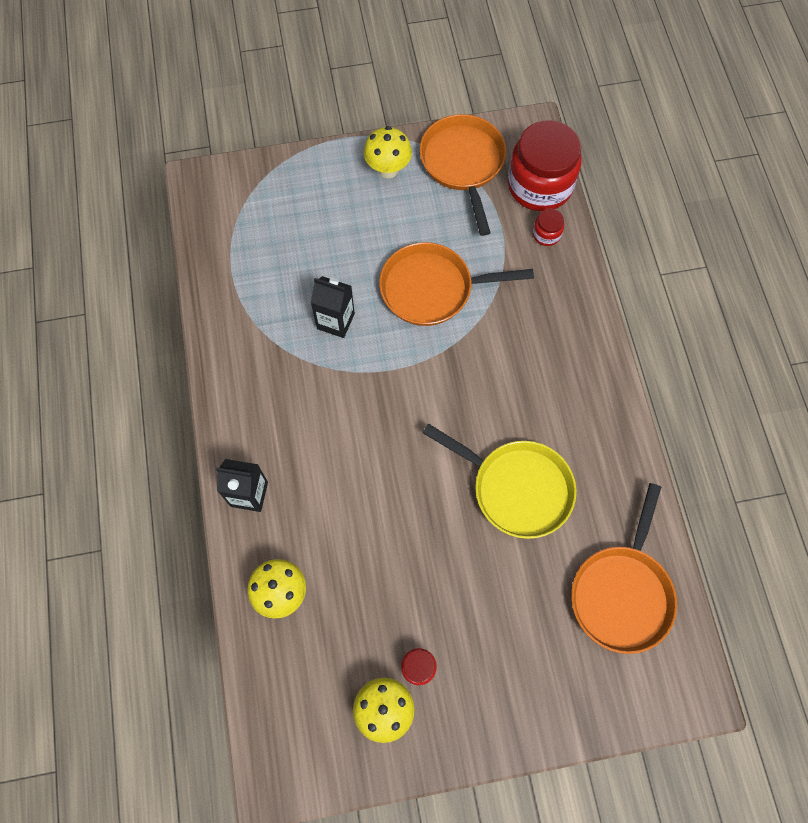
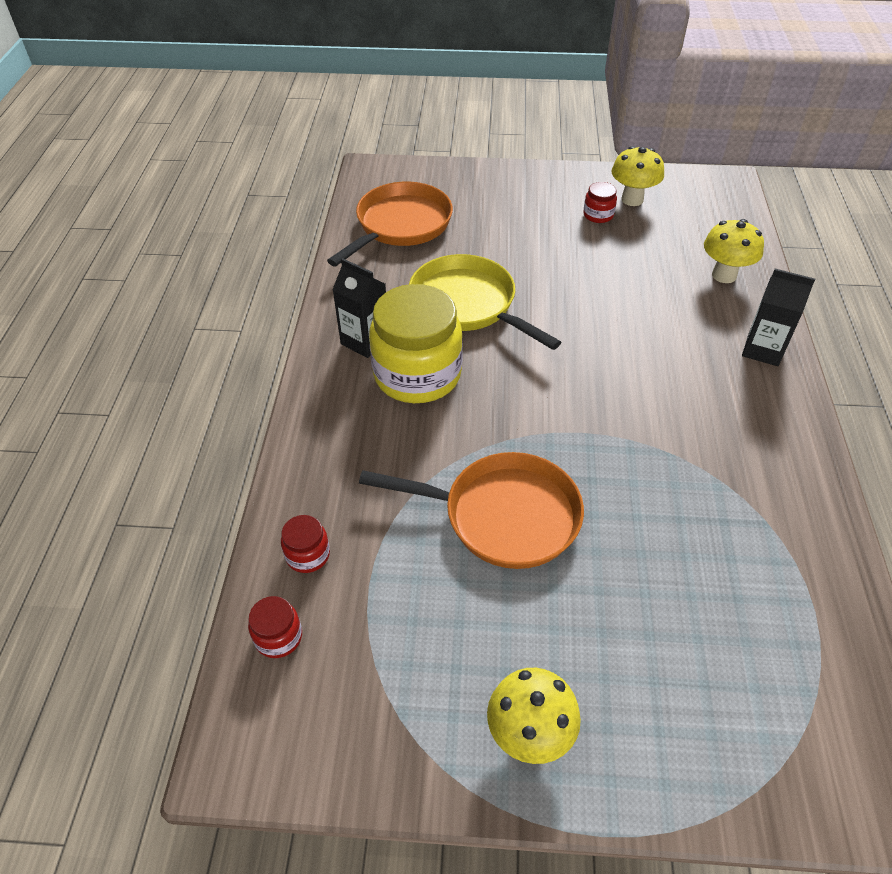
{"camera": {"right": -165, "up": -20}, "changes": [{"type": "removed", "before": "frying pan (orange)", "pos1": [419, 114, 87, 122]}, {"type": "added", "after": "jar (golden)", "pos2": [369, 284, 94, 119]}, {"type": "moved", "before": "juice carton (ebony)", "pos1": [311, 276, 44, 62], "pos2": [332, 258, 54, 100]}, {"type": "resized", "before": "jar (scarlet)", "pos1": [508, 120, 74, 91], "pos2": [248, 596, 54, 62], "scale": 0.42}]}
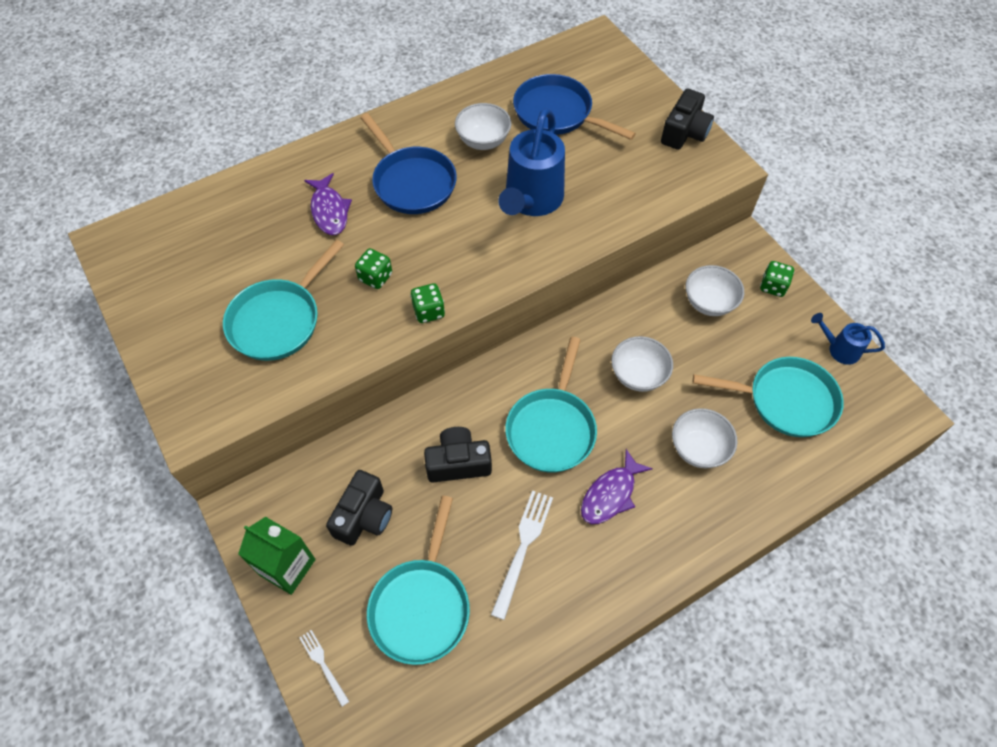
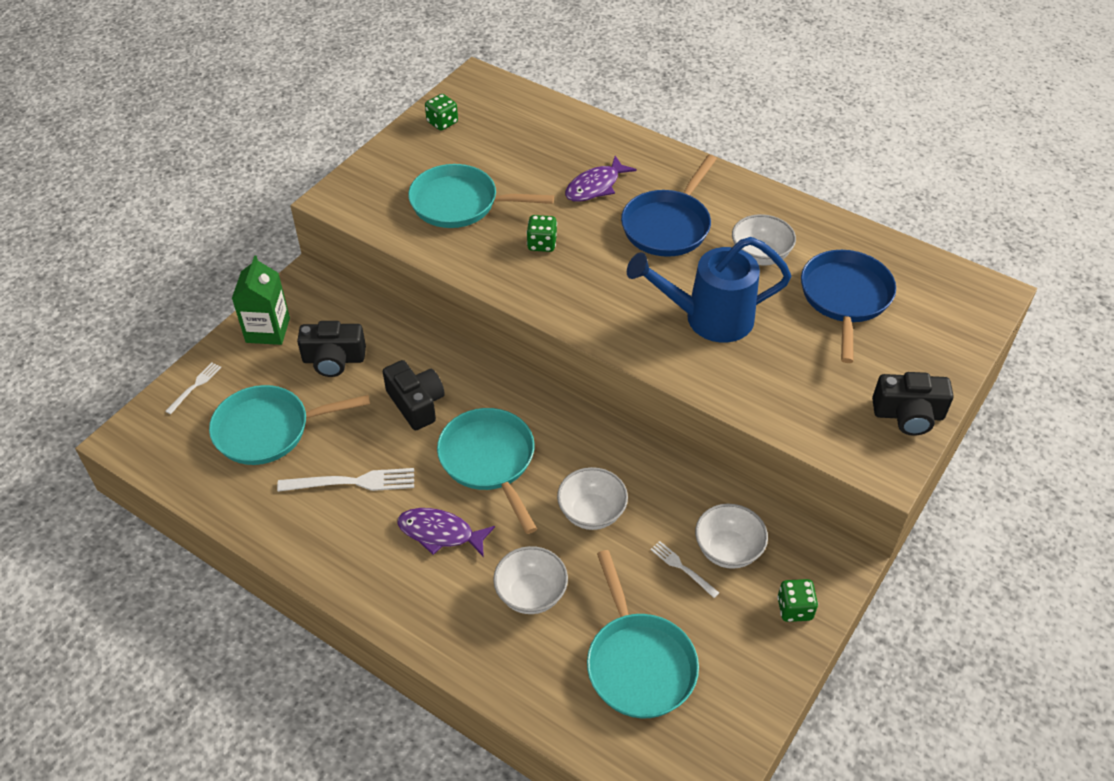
{"camera": {"right": 65, "up": -10}, "changes": [{"type": "removed", "before": "watering can (cobalt)", "pos1": [811, 313, 74, 52]}, {"type": "added", "after": "fork (snow-white)", "pos2": [650, 541, 69, 57]}, {"type": "moved", "before": "dice (leaf-green)", "pos1": [410, 283, 35, 40], "pos2": [425, 94, 33, 37]}, {"type": "turned", "before": "frying pan (turquoise)", "pos1": [505, 337, 92, 136], "pos2": [437, 408, 100, 126], "turn": 75}]}
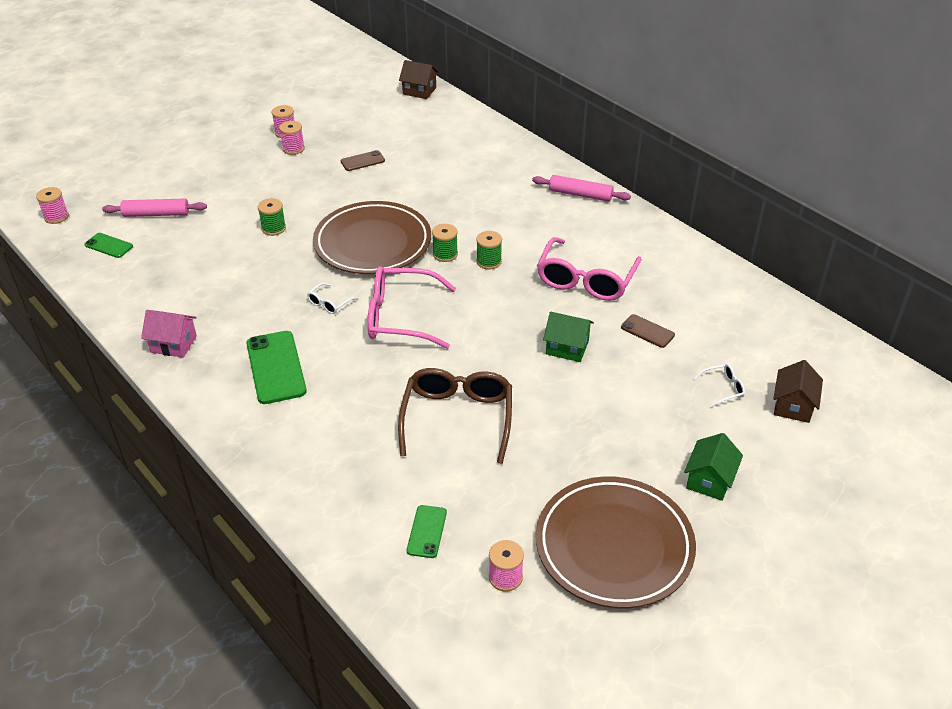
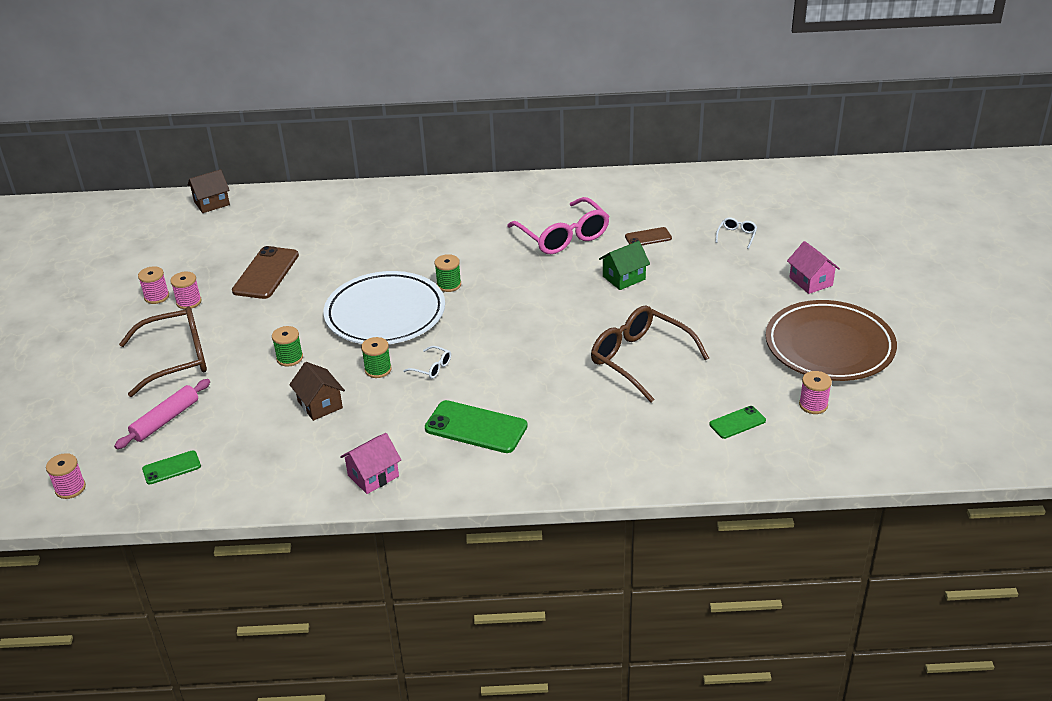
{"camera": {"right": -50, "up": -5}, "changes": [{"type": "removed", "before": "eyeglasses (rosy)", "pos1": [368, 266, 88, 83]}, {"type": "removed", "before": "dough roller (rosy)", "pos1": [532, 175, 99, 27]}, {"type": "added", "after": "eyeglasses (brown)", "pos2": [119, 307, 88, 90]}, {"type": "moved", "before": "reel of thread (leaf-green)", "pos1": [476, 231, 26, 39], "pos2": [361, 337, 31, 41]}, {"type": "moved", "before": "house (brown)", "pos1": [773, 360, 50, 63], "pos2": [289, 362, 56, 59]}, {"type": "recoloured", "before": "plate (brown)", "after": "plate (snow-white)", "pos1": [313, 201, 118, 73], "pos2": [324, 271, 121, 73]}, {"type": "recoloured", "before": "house (leaf-green)", "after": "house (rosy)", "pos1": [684, 433, 59, 68], "pos2": [787, 241, 53, 53]}, {"type": "turned", "before": "eyeglasses (snow-white)", "pos1": [307, 283, 51, 31], "pos2": [403, 346, 48, 33], "turn": -45}, {"type": "turned", "before": "smartphone (leaf-green)", "pos1": [407, 505, 40, 53], "pos2": [709, 406, 57, 33], "turn": -75}, {"type": "resized", "before": "smartphone (brown)", "pos1": [341, 150, 44, 21], "pos2": [232, 246, 67, 53], "scale": 1.82}]}
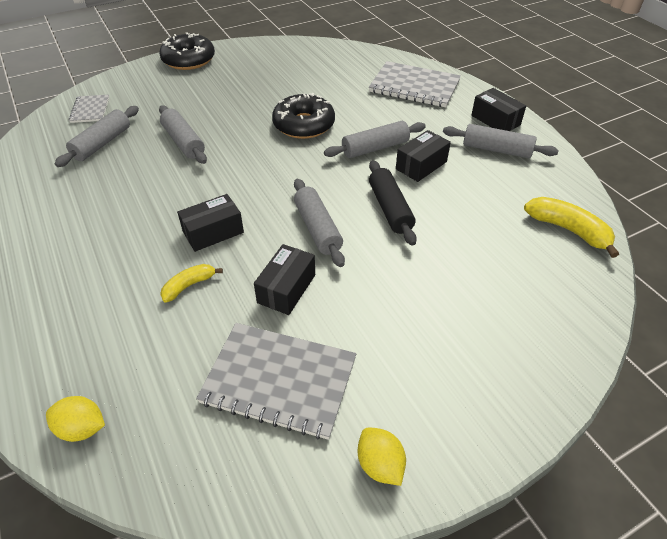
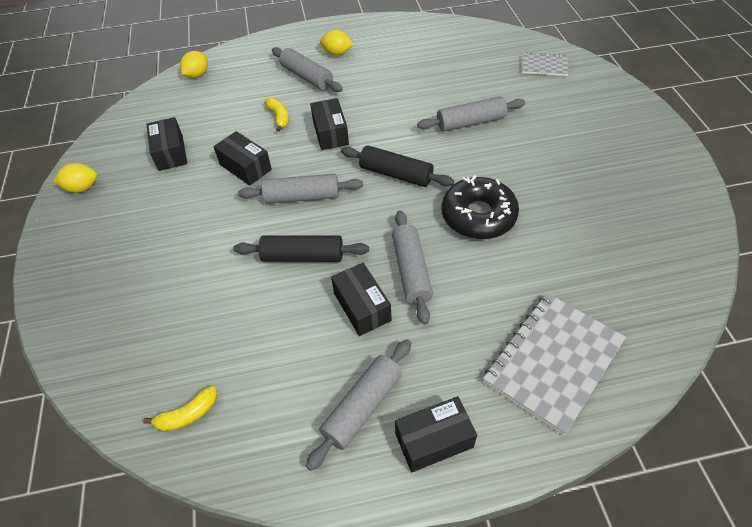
{"camera": {"right": 110, "up": 5}, "changes": [{"type": "removed", "before": "glazed donut (ebony)", "pos1": [159, 32, 56, 38]}, {"type": "added", "after": "lemon (golden)", "pos2": [320, 30, 34, 26]}, {"type": "added", "after": "dough roller (ebony)", "pos2": [341, 145, 113, 42]}, {"type": "moved", "before": "dough roller (ash-grey)", "pos1": [54, 106, 85, 61], "pos2": [272, 47, 71, 45]}, {"type": "replaced", "before": "notepad (ash-grey)", "after": "box (ebony)", "pos1": [196, 323, 160, 117], "pos2": [146, 117, 41, 54]}, {"type": "resized", "before": "banana fruit (golden)", "pos1": [524, 197, 95, 61], "pos2": [143, 386, 74, 46], "scale": 0.61}]}
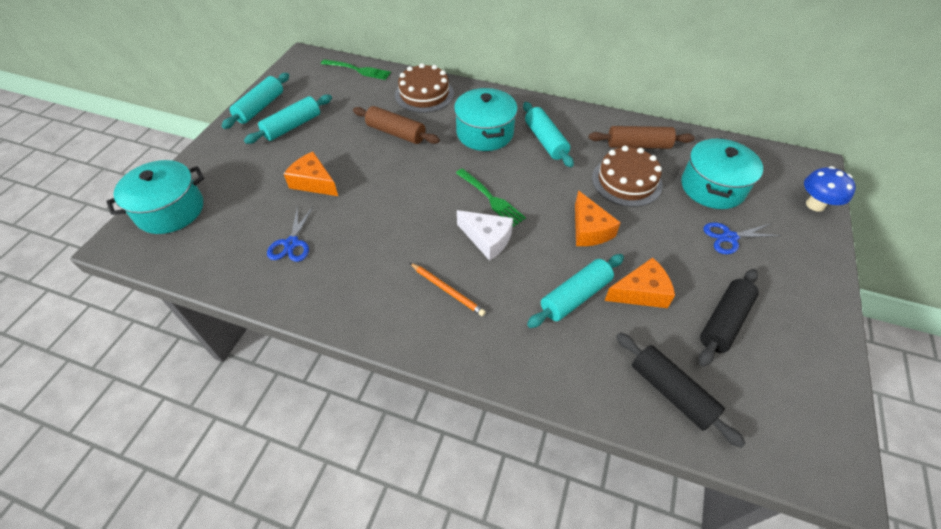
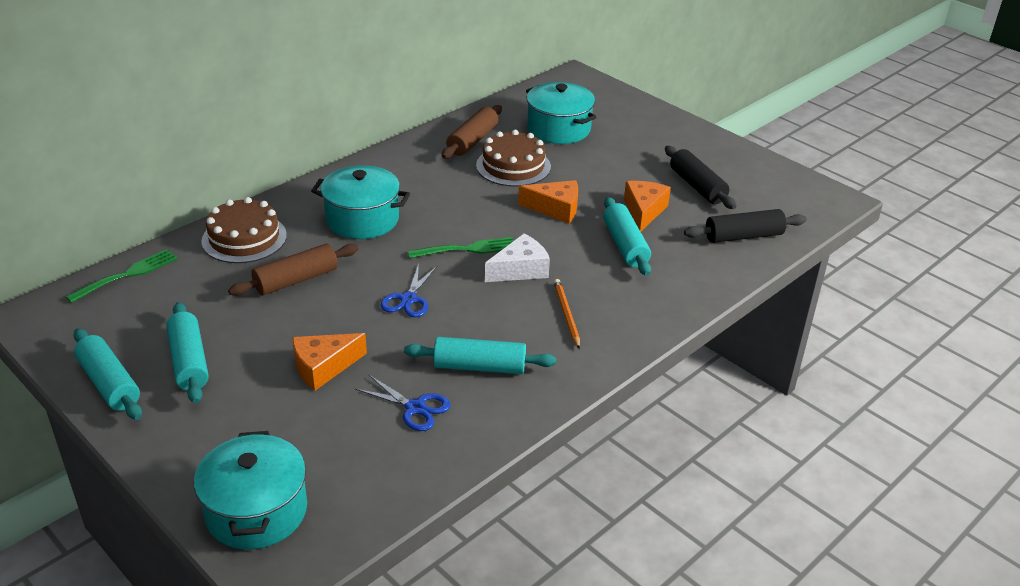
{"camera": {"right": -65, "up": -15}, "changes": [{"type": "removed", "before": "mushroom (cobalt)", "pos1": [804, 166, 52, 46]}, {"type": "moved", "before": "dough roller (turquoise)", "pos1": [523, 102, 51, 65], "pos2": [404, 337, 152, 37]}, {"type": "moved", "before": "shears (cobalt)", "pos1": [703, 222, 79, 32], "pos2": [380, 263, 58, 54]}, {"type": "turned", "before": "wooden pencil (orange)", "pos1": [410, 263, 76, 53], "pos2": [554, 279, 26, 70], "turn": -75}]}
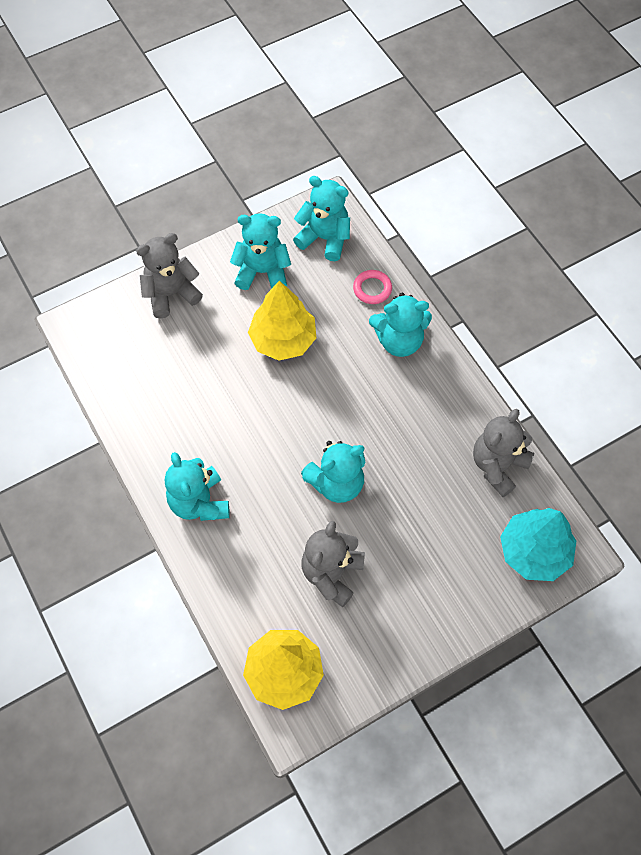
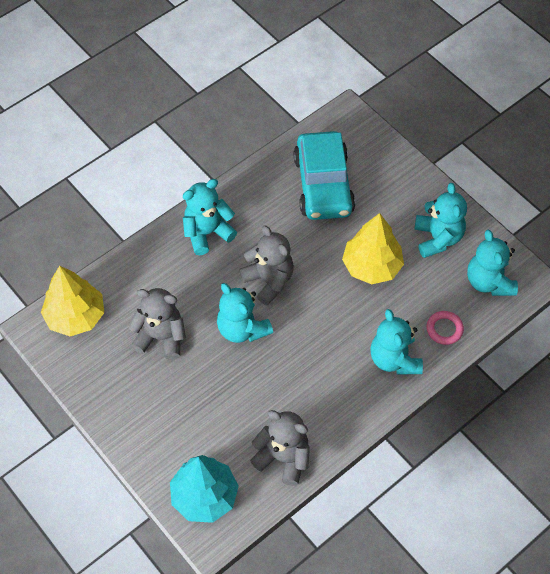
{"camera": {"right": 80, "up": -5}, "changes": [{"type": "added", "after": "car (turquoise)", "pos2": [293, 131, 62, 89]}, {"type": "moved", "before": "teddy bear (ash-grey)", "pos1": [136, 233, 67, 86], "pos2": [239, 225, 55, 81]}, {"type": "turned", "before": "teddy bear (turquoise)", "pos1": [293, 176, 57, 85], "pos2": [467, 230, 51, 66], "turn": 150}]}
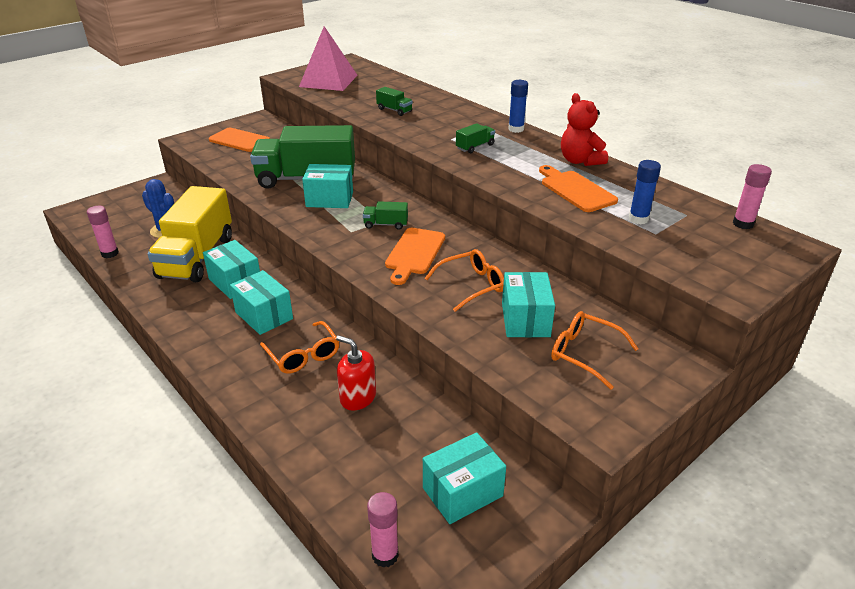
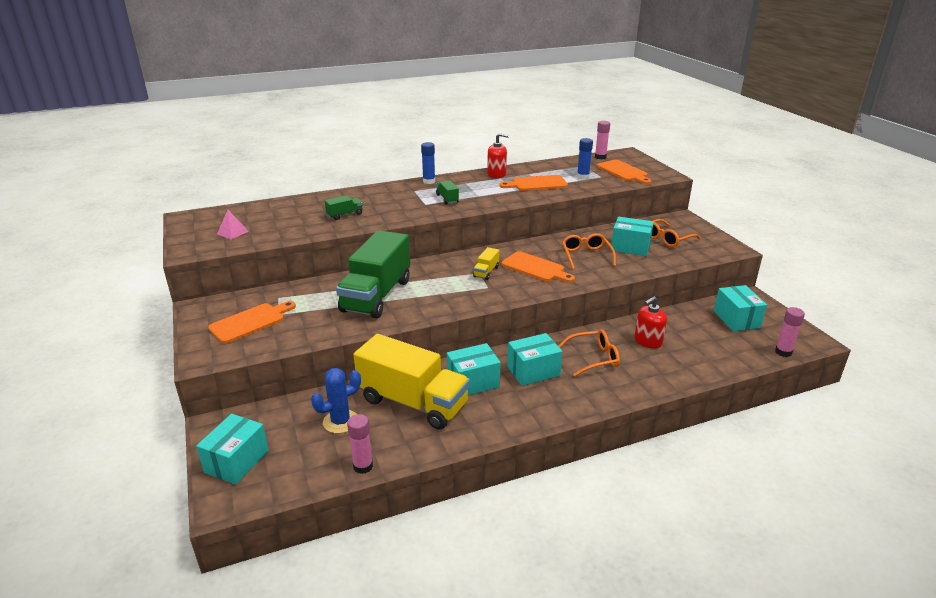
{"camera": {"right": -70, "up": -5}, "changes": [{"type": "added", "after": "cutting board (orange)", "pos2": [597, 160, 55, 24]}, {"type": "moved", "before": "box (turquoise)", "pos1": [302, 164, 51, 44], "pos2": [196, 414, 73, 71]}, {"type": "replaced", "before": "teddy bear (scarlet)", "after": "soap dispenser (scarlet)", "pos1": [561, 93, 47, 73], "pos2": [487, 133, 22, 45]}, {"type": "recoloured", "before": "lorry (leaf-green)", "after": "lorry (golden)", "pos1": [363, 201, 45, 29], "pos2": [473, 247, 26, 33]}, {"type": "resized", "before": "solid pyramid (rosy)", "pos1": [299, 26, 59, 65], "pos2": [217, 210, 32, 30], "scale": 0.44}]}
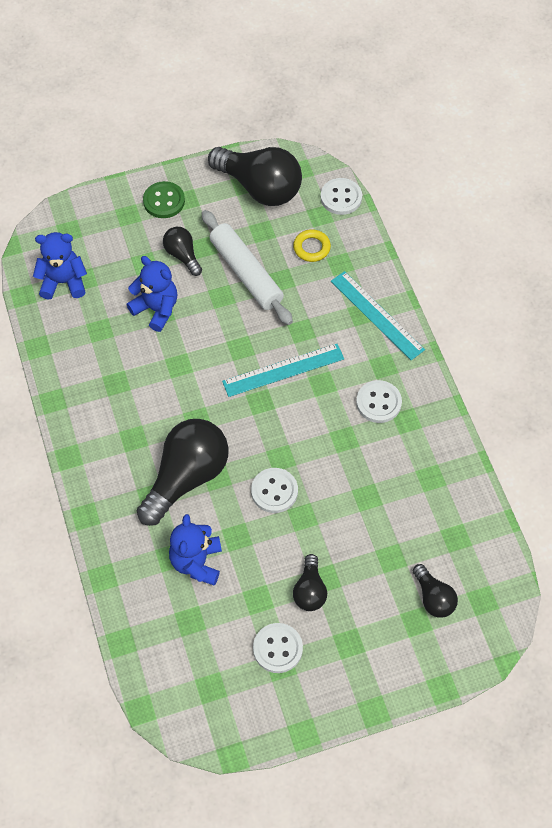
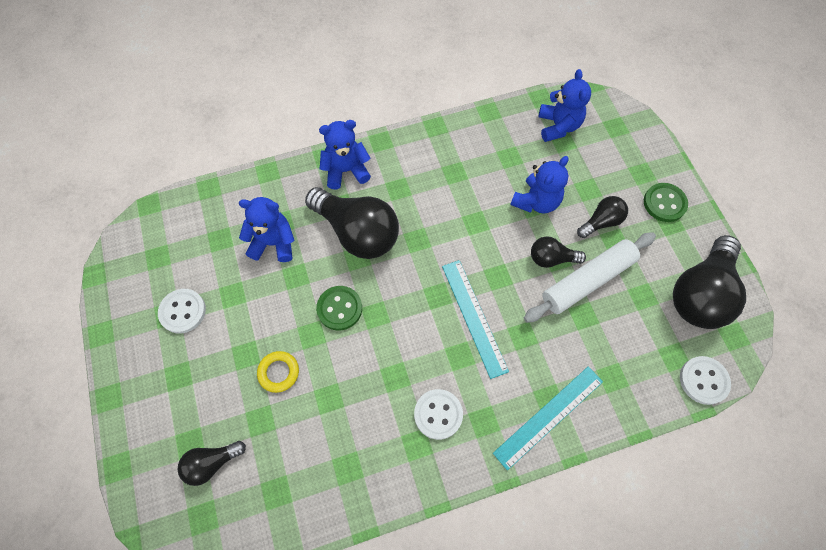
{"camera": {"right": 90, "up": 5}, "changes": [{"type": "added", "after": "teddy bear (cobalt)", "pos2": [319, 120, 52, 69]}, {"type": "moved", "before": "torus (golden)", "pos1": [293, 229, 38, 33], "pos2": [257, 351, 42, 42]}, {"type": "moved", "before": "bulb (ebony)", "pos1": [293, 554, 34, 57], "pos2": [531, 236, 55, 32]}, {"type": "recoloured", "before": "button (snow-white)", "after": "button (leaf-green)", "pos1": [251, 468, 47, 45], "pos2": [316, 286, 46, 44]}]}
